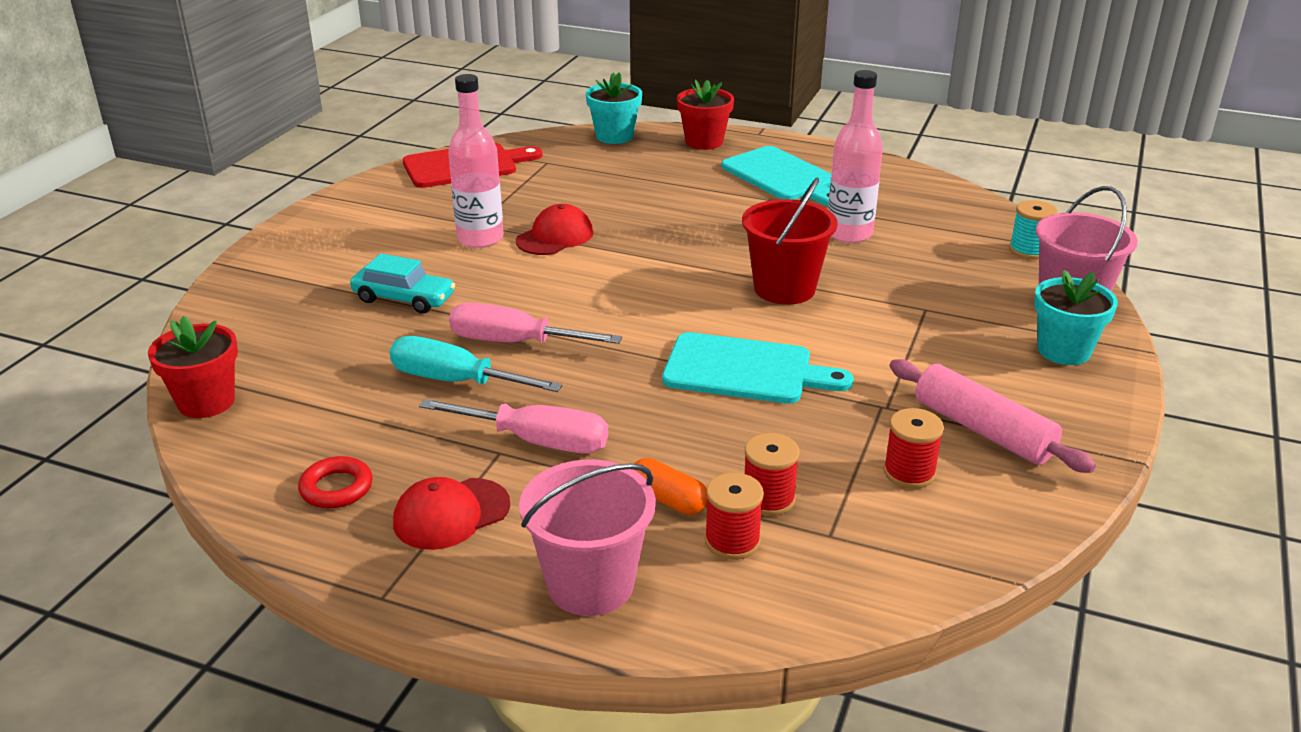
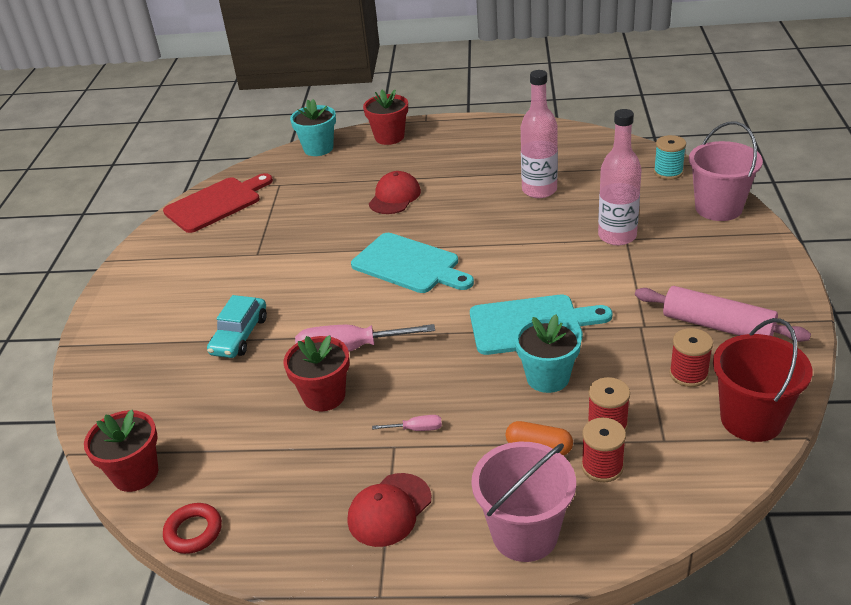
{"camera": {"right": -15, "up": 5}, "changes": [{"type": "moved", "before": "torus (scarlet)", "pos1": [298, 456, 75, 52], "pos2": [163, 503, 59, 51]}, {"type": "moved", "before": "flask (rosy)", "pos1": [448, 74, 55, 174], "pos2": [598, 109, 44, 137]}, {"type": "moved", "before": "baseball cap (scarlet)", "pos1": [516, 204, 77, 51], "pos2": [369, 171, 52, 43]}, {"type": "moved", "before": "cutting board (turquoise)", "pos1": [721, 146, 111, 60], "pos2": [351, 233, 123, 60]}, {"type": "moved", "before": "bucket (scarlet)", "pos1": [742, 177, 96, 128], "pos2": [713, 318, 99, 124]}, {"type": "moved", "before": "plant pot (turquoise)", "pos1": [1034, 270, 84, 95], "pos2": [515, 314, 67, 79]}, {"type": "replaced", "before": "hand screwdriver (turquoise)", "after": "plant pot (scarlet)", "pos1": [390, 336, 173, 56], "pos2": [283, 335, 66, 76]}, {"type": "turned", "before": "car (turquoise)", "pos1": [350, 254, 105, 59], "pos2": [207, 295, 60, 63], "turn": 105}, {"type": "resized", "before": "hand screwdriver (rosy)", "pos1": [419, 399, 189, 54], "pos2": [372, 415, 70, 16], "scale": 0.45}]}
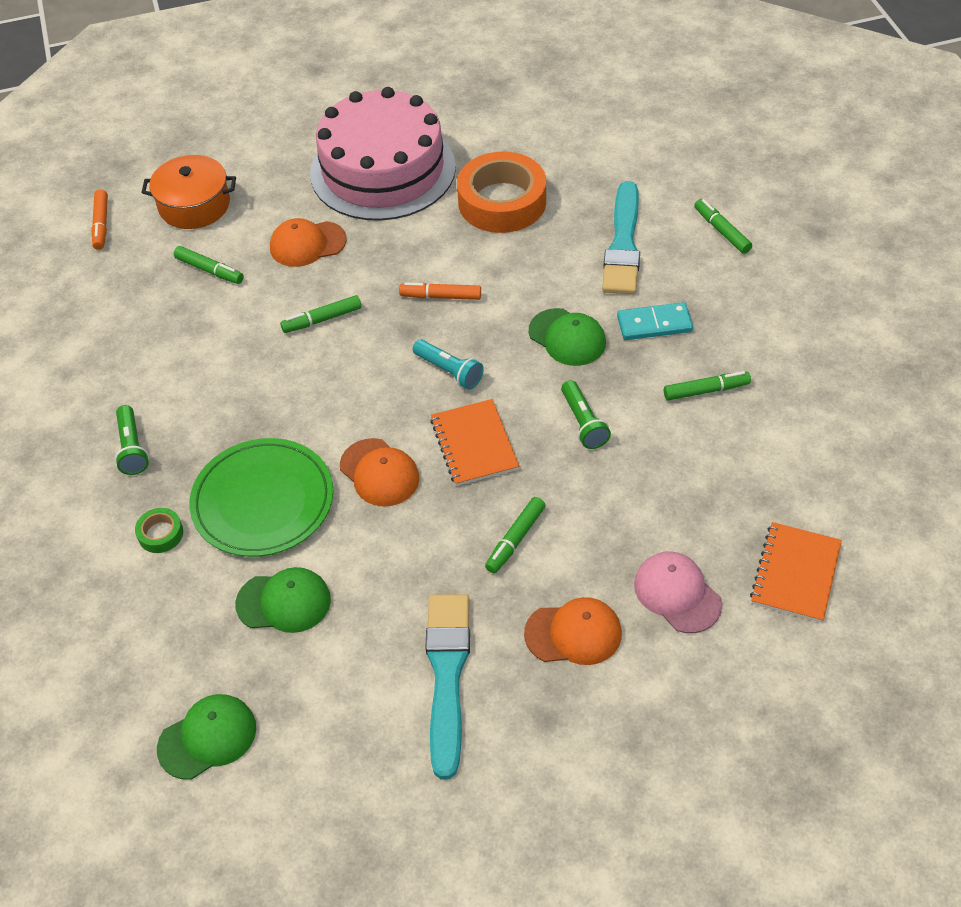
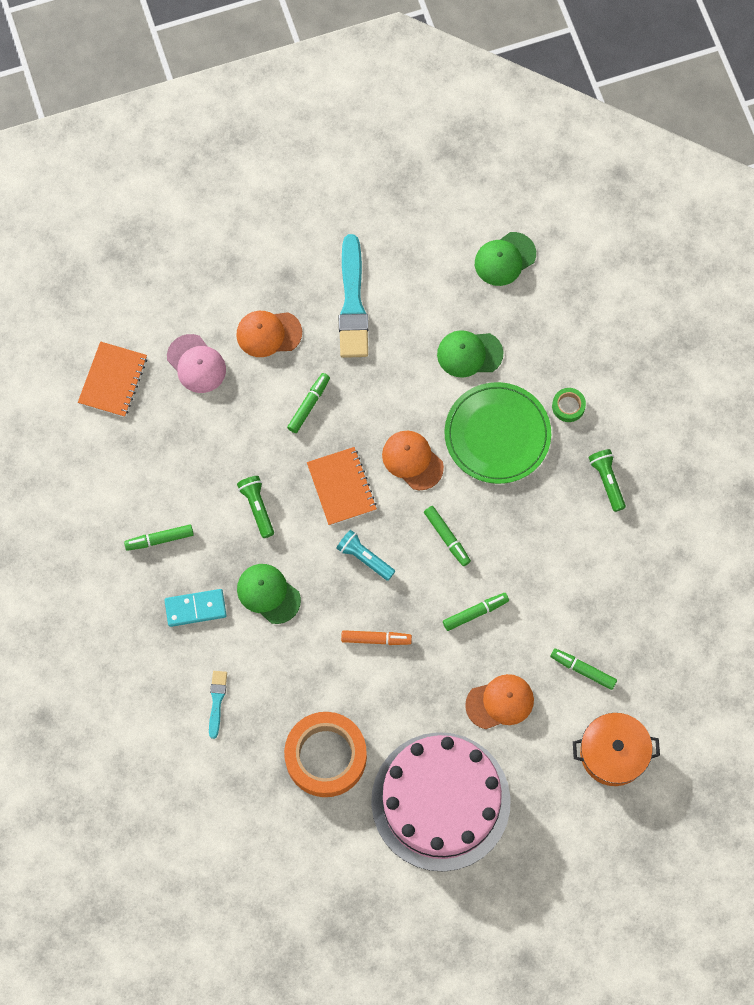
{"camera": {"right": 175, "up": 20}, "changes": [{"type": "removed", "before": "felt pen (orange)", "pos1": [91, 189, 17, 61]}, {"type": "moved", "before": "felt pen (leaf-green)", "pos1": [694, 199, 58, 55], "pos2": [424, 506, 47, 60]}, {"type": "resized", "before": "brush (turquoise)", "pos1": [602, 181, 38, 113], "pos2": [209, 671, 18, 68], "scale": 0.49}]}
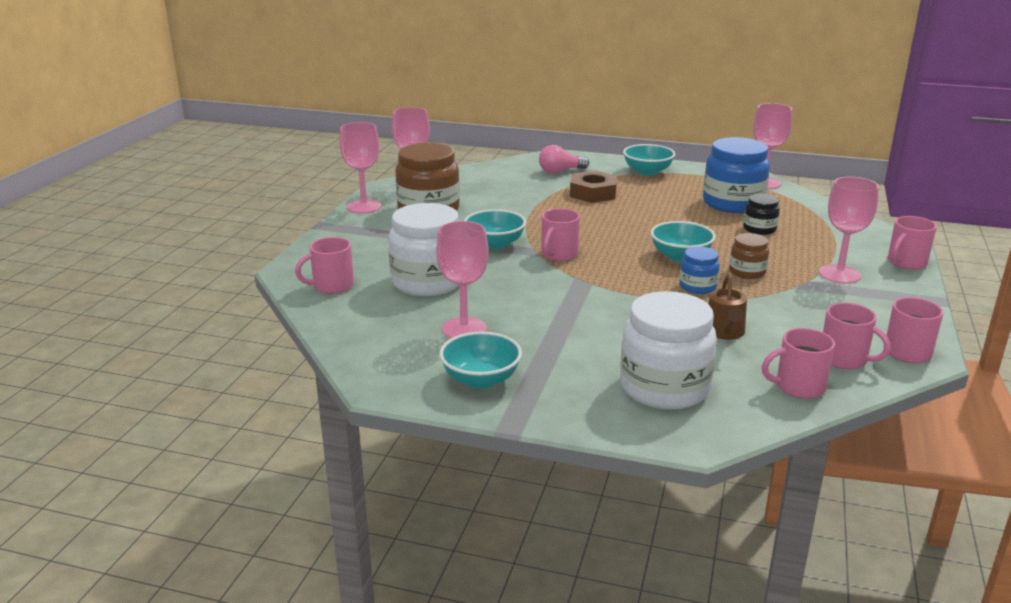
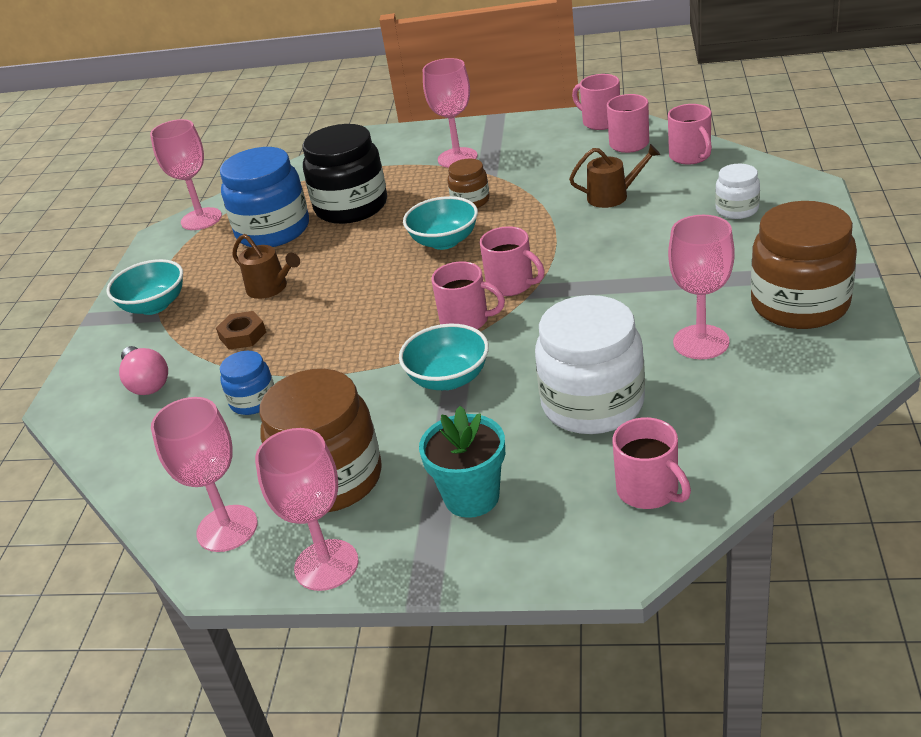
{"camera": {"right": -95, "up": 10}, "changes": [{"type": "added", "after": "watering can (brown)", "pos2": [232, 234, 68, 65]}, {"type": "added", "after": "plant pot (turquoise)", "pos2": [419, 406, 86, 112]}, {"type": "moved", "before": "jar (cobalt)", "pos1": [679, 247, 41, 47], "pos2": [220, 351, 54, 64]}, {"type": "moved", "before": "mug (rosy)", "pos1": [888, 216, 49, 54], "pos2": [480, 226, 65, 70]}, {"type": "replaced", "before": "serving bowl (turquoise)", "after": "jar (brown)", "pos1": [439, 331, 83, 58], "pos2": [751, 201, 106, 128]}, {"type": "resized", "before": "hexagon nut (brown)", "pos1": [570, 170, 47, 33], "pos2": [216, 311, 50, 39], "scale": 0.62}, {"type": "resized", "before": "jar (snow-white)", "pos1": [620, 291, 97, 119], "pos2": [715, 164, 45, 55], "scale": 0.51}, {"type": "resized", "before": "jar (ebony)", "pos1": [743, 194, 37, 41], "pos2": [302, 124, 85, 100], "scale": 1.98}]}
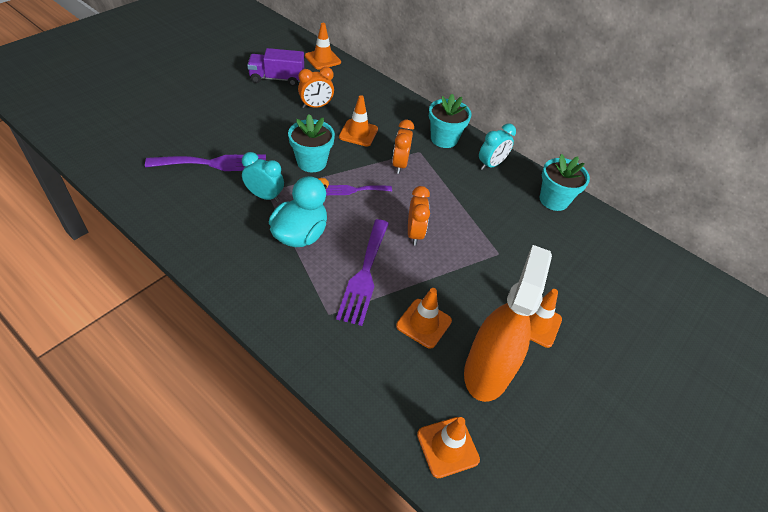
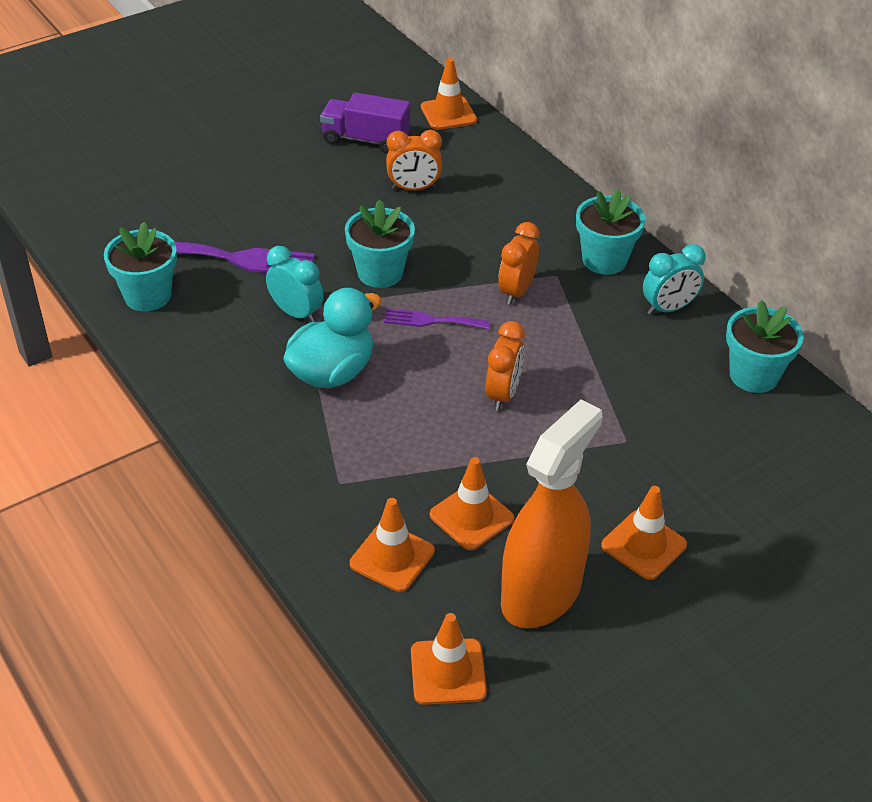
{"camera": {"right": 20, "up": -5}, "changes": [{"type": "removed", "before": "fork (violet)", "pos1": [336, 219, 53, 107]}, {"type": "added", "after": "plant pot (turquoise)", "pos2": [104, 222, 73, 89]}, {"type": "moved", "before": "road cone (orange)", "pos1": [339, 95, 39, 51], "pos2": [350, 498, 85, 94]}]}
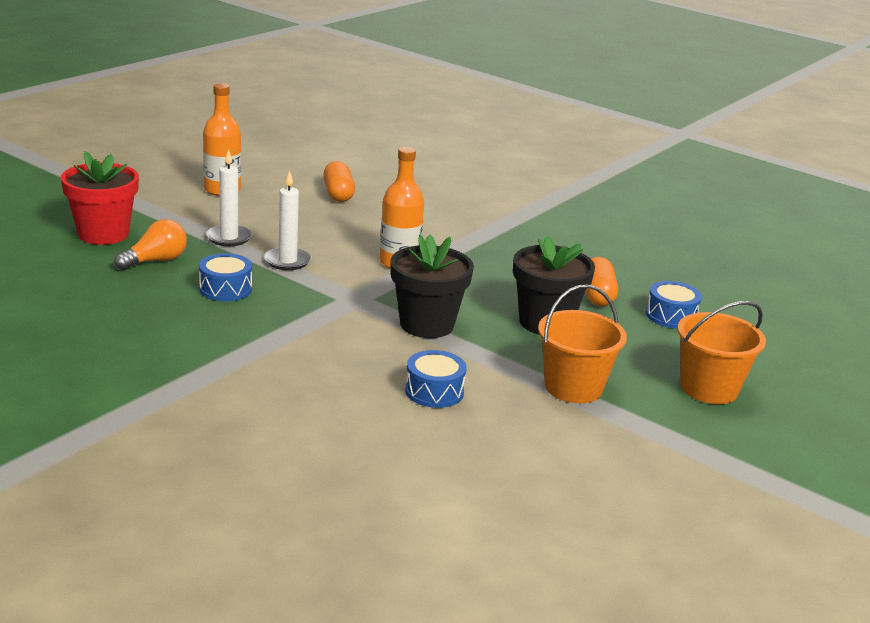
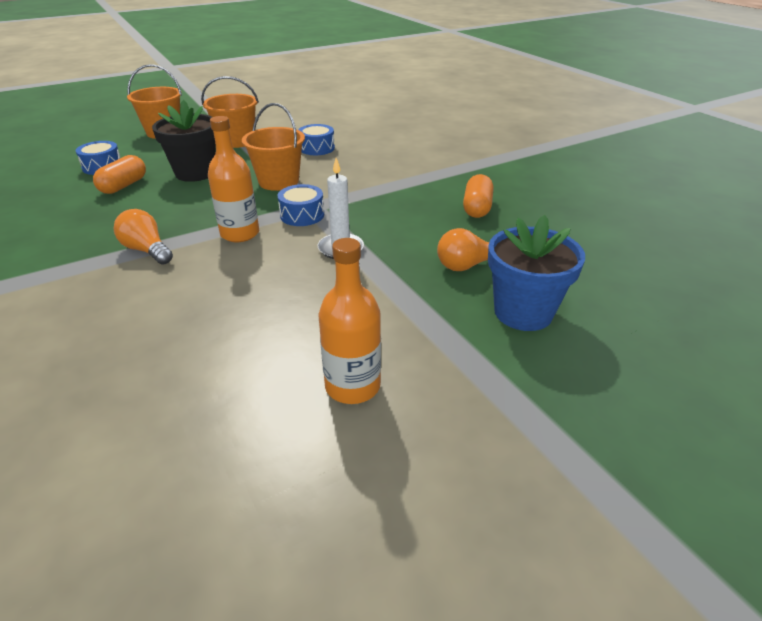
{"camera": {"right": -155, "up": 10}, "changes": [{"type": "removed", "before": "candle (snow-white)", "pos1": [206, 149, 46, 97]}, {"type": "added", "after": "bulb (orange)", "pos2": [114, 209, 59, 56]}, {"type": "moved", "before": "snare drum (cobalt)", "pos1": [199, 253, 53, 48], "pos2": [277, 184, 47, 42]}, {"type": "moved", "before": "pill (orange)", "pos1": [323, 161, 32, 41], "pos2": [463, 174, 30, 44]}, {"type": "replaced", "before": "plant pot (ebony)", "after": "bucket (orange)", "pos1": [390, 235, 84, 103], "pos2": [242, 103, 63, 88]}, {"type": "recoloured", "before": "plant pot (scarlet)", "after": "plant pot (cobalt)", "pos1": [61, 151, 78, 94], "pos2": [488, 215, 97, 116]}]}
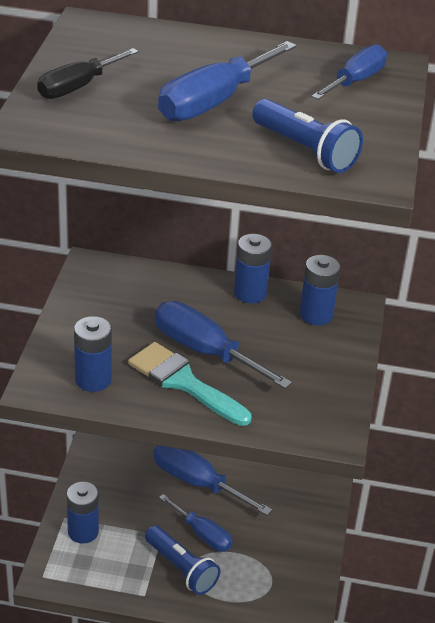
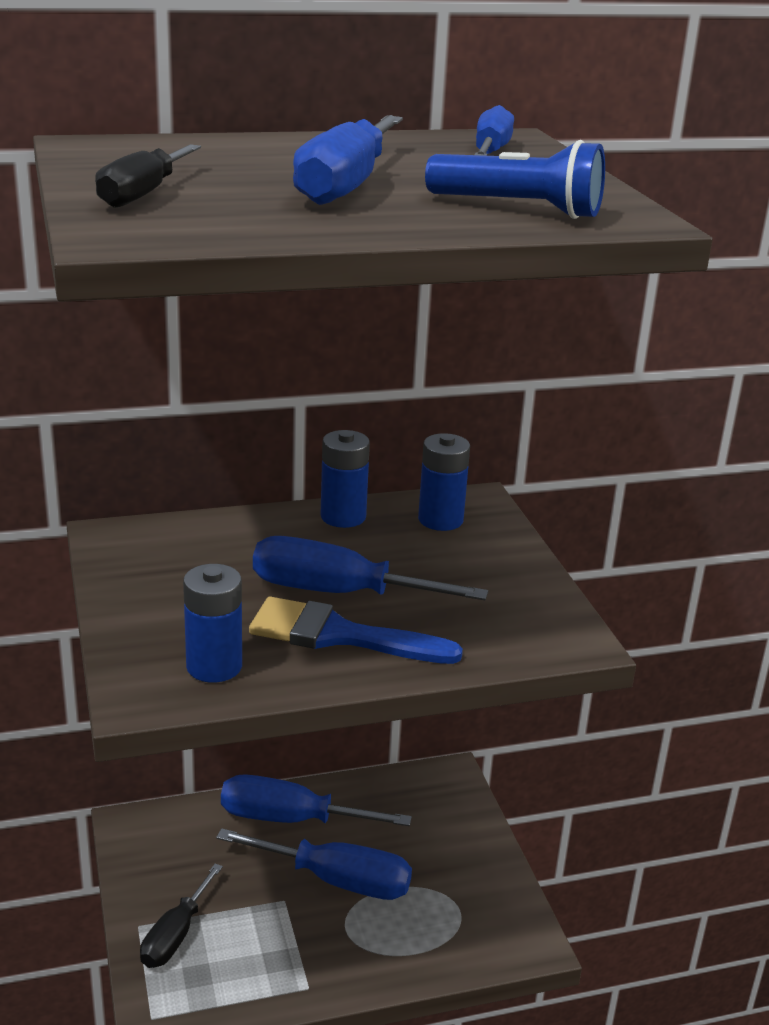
{"camera": {"right": -25, "up": -10}, "changes": [{"type": "removed", "before": "torch (cobalt)", "pos1": [145, 525, 75, 70]}, {"type": "replaced", "before": "power cell (cobalt)", "after": "hand screwdriver (ebony)", "pos1": [67, 482, 32, 62], "pos2": [140, 863, 83, 105]}, {"type": "recoloured", "before": "brush (turquoise)", "after": "brush (cobalt)", "pos1": [128, 342, 123, 84], "pos2": [249, 597, 214, 67]}, {"type": "resized", "before": "hand screwdriver (cobalt)", "pos1": [159, 494, 74, 58], "pos2": [216, 828, 196, 72], "scale": 1.52}]}
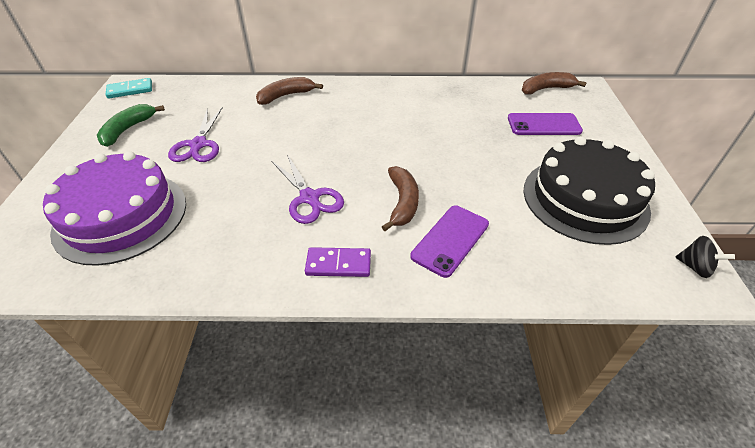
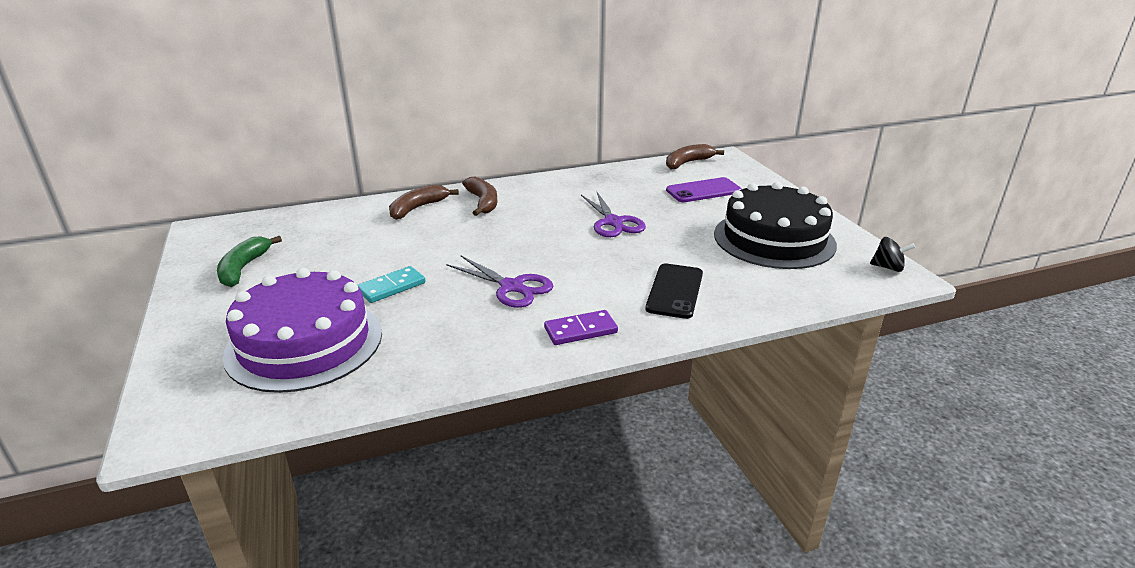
{"camera": {"right": -20, "up": -15}, "changes": [{"type": "moved", "before": "domino (turquoise)", "pos1": [106, 78, 46, 21], "pos2": [358, 266, 67, 37]}, {"type": "moved", "before": "shears (violet)", "pos1": [168, 107, 55, 55], "pos2": [581, 192, 65, 45]}, {"type": "moved", "before": "banana fruit (brown)", "pos1": [382, 166, 37, 65], "pos2": [462, 177, 35, 39]}, {"type": "recoloured", "before": "smartphone (violet)", "after": "smartphone (ebony)", "pos1": [410, 206, 79, 72], "pos2": [645, 263, 58, 56]}]}
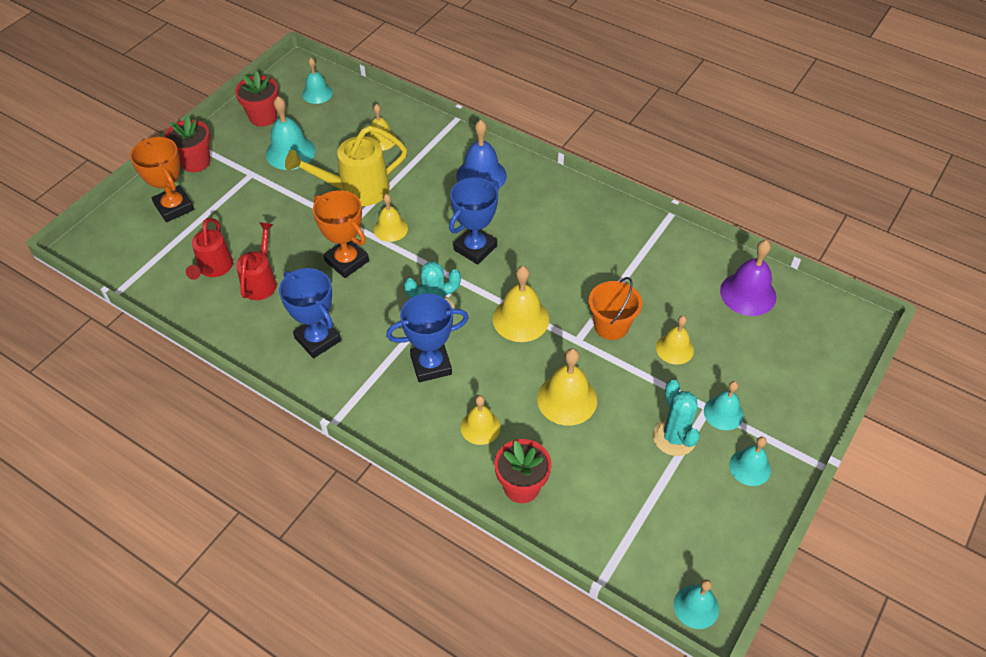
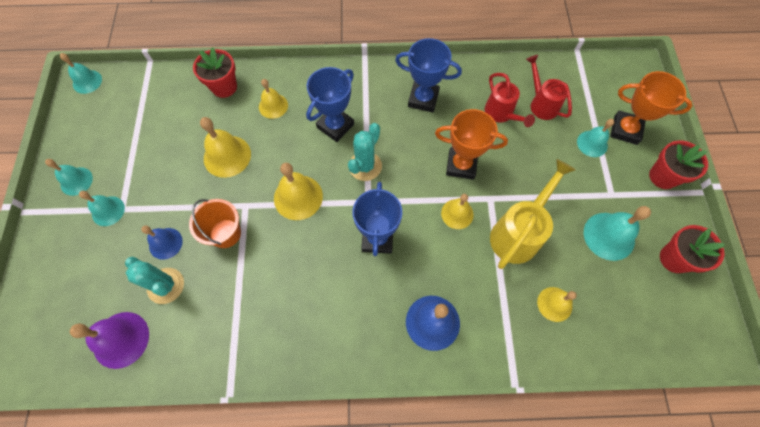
{"camera": {"right": 145, "up": 15}, "changes": [{"type": "moved", "before": "bell (turquoise)", "pos1": [302, 58, 31, 46], "pos2": [577, 119, 37, 38]}, {"type": "moved", "before": "saguaro cactus (turquoise)", "pos1": [653, 380, 47, 76], "pos2": [125, 256, 59, 48]}, {"type": "recoloured", "before": "bell (golden)", "after": "bell (cobalt)", "pos1": [656, 316, 38, 49], "pos2": [141, 226, 42, 34]}]}
